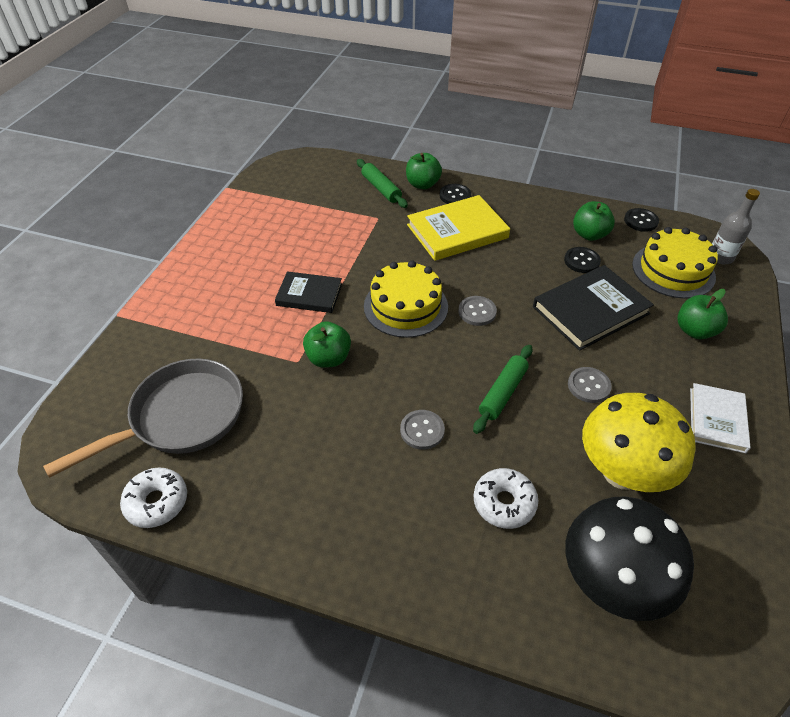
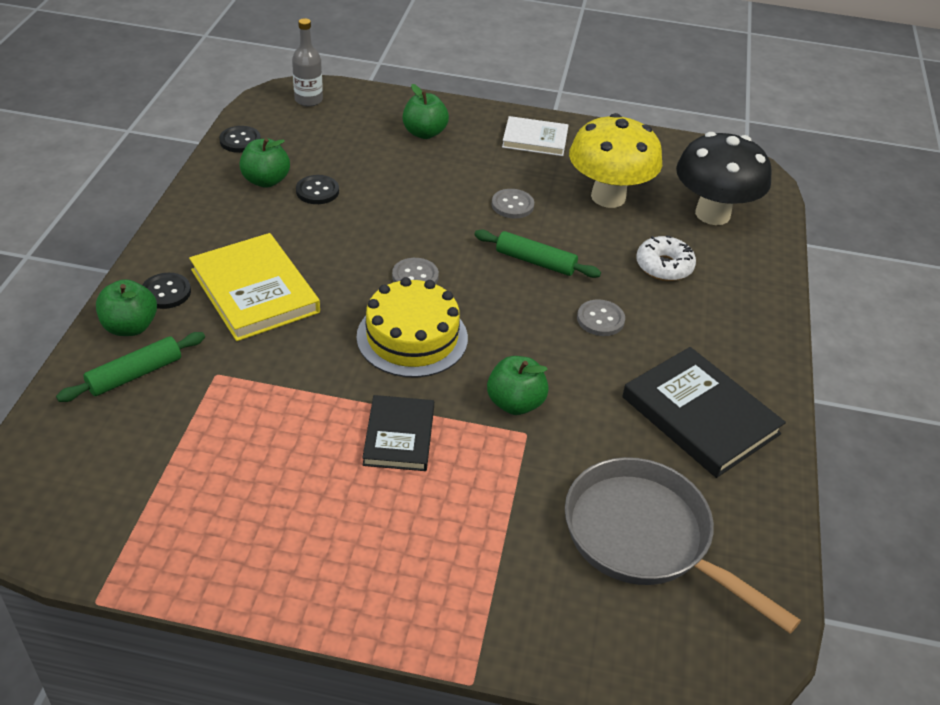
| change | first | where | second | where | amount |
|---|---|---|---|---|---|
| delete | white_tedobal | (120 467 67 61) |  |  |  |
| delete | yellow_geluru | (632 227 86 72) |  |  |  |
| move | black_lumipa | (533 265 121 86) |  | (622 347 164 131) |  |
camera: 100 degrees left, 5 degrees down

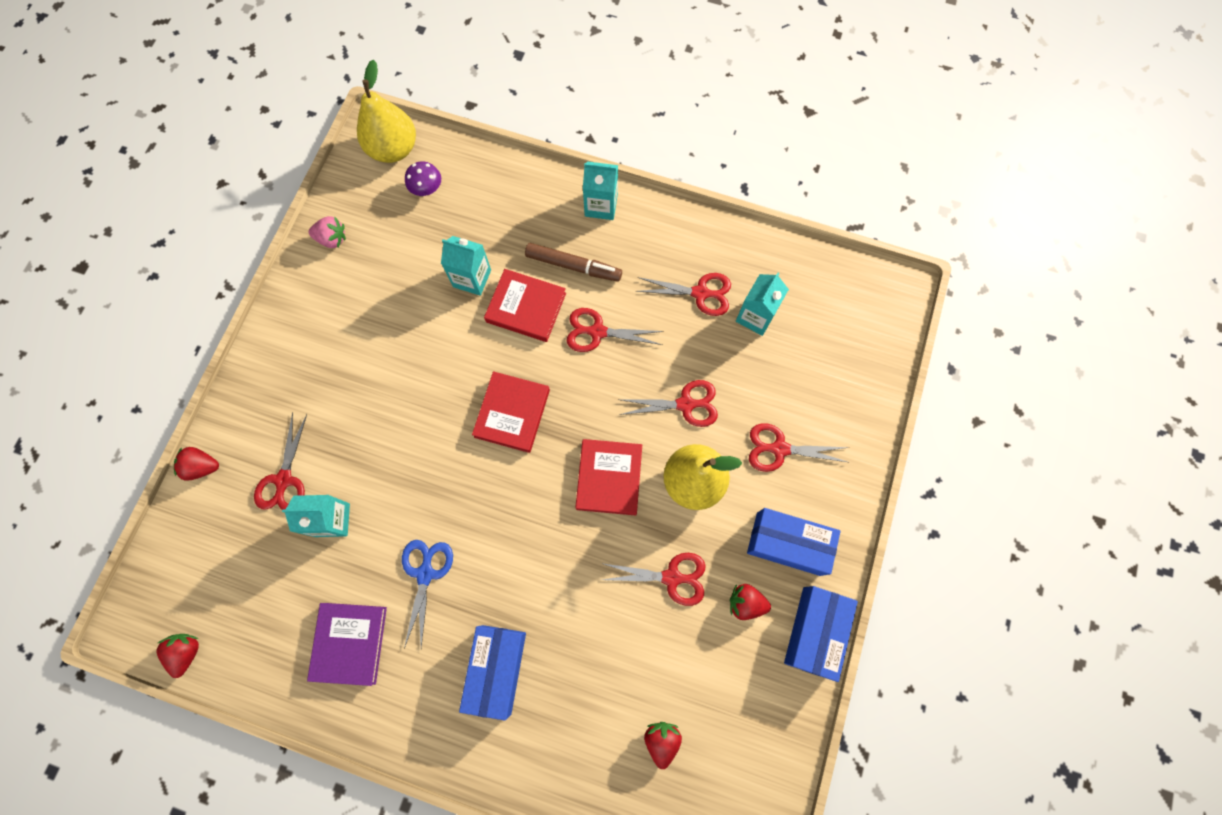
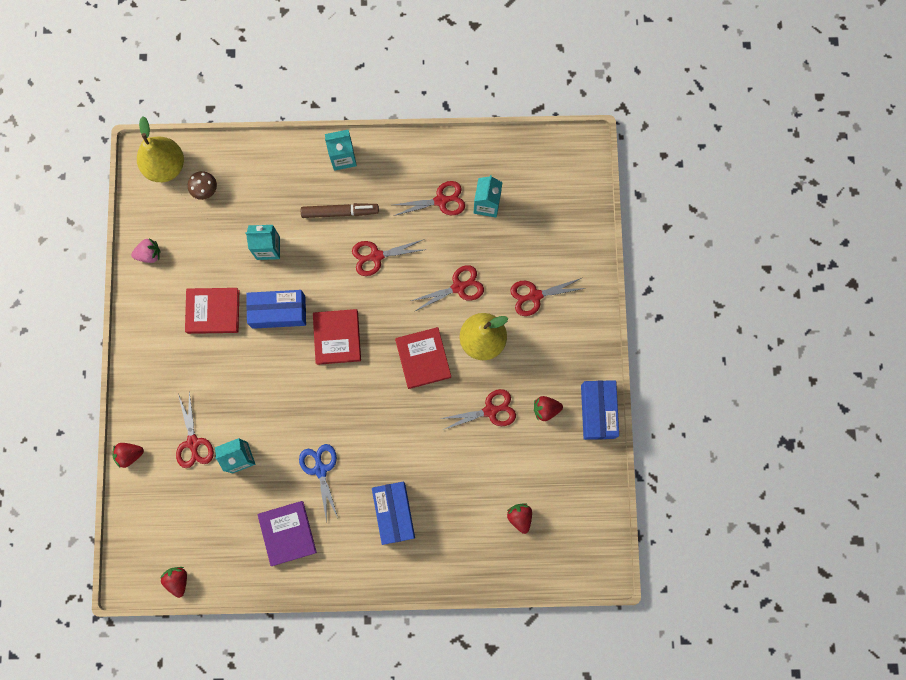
| change | first | where | second | where | amount |
|---|---|---|---|---|---|
| move | red_lumipa | (484 269 82 73) |  | (185 288 54 46) |  |
| move | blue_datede | (747 508 94 68) |  | (246 290 60 39) |  |
| recolor | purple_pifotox | (405 161 36 35) | brown_pifotox | (188 171 29 29) |  |
camera: 20 degrees left, 5 degrees up

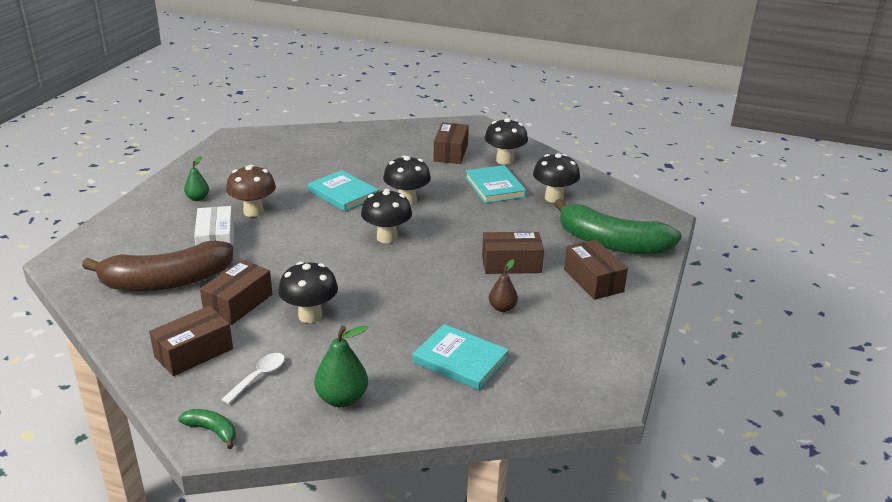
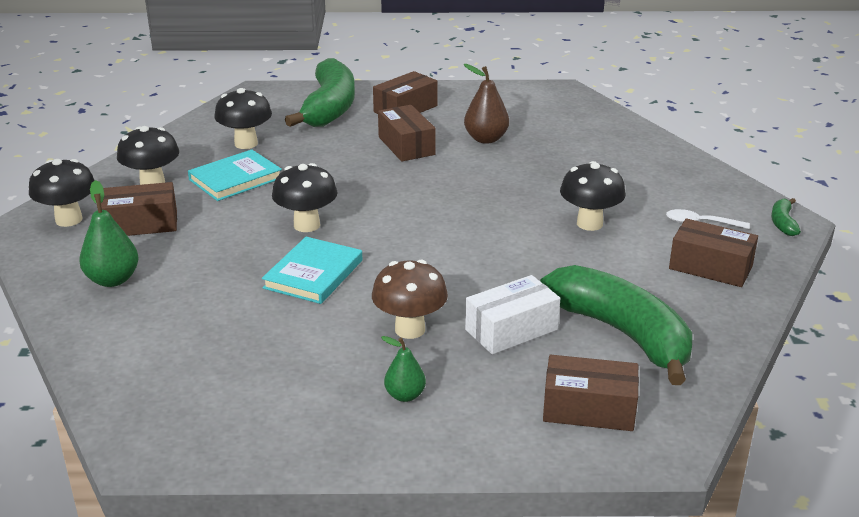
| change | first | where | second | where | amount |
|---|---|---|---|---|---|
| delete | turquoise_lumipa | (413 324 96 66) |  |  |  |
| move | brown_datede | (200 260 72 65) |  | (543 355 96 76) |  |
| move | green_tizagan | (314 326 54 81) |  | (79 180 60 107) |  |
| move | black_pifotox | (361 189 51 54) |  | (29 159 66 68) |  |
| recolor | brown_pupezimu | (82 241 151 50) | green_pupezimu | (540 265 152 120) |  |
| resize | brown_tizagan | (489 259 29 53) |  | (464 64 45 80) | x1.58 |
camera: 110 degrees left, 0 degrees up

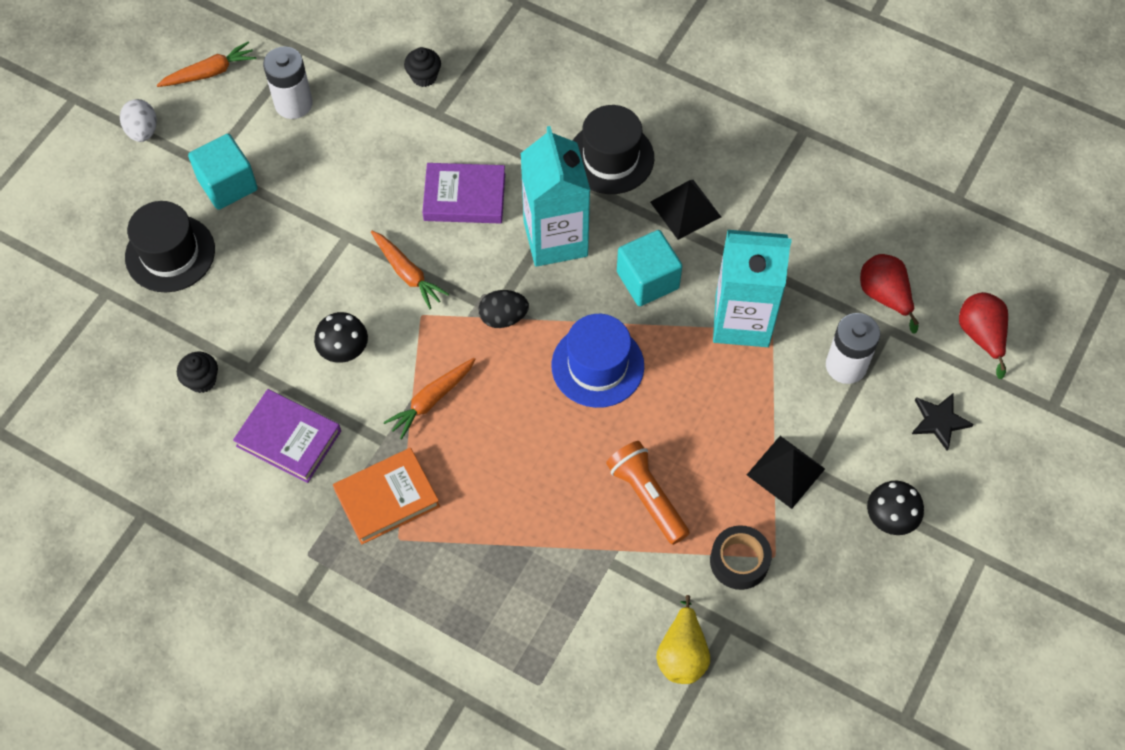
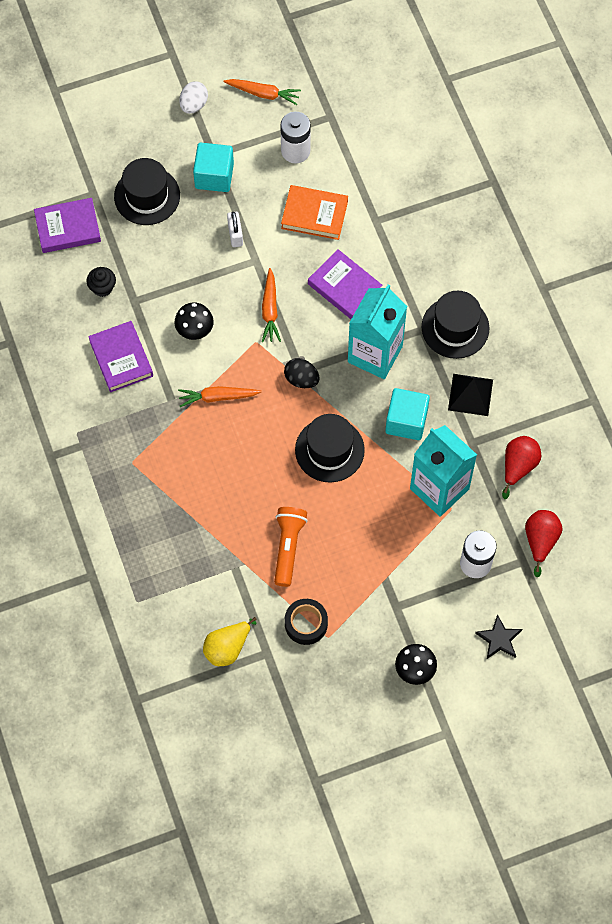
| change | first | where | second | where | amount |
|---|---|---|---|---|---|
| delete | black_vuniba | (404 47 37 40) |  |  |  |
| delete | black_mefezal | (747 436 78 73) |  |  |  |
| insert |  |  | purple_lumipa | (34 198 67 55) |  |
| insert |  |  | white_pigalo | (227 212 16 35) |  |
| move | orange_lumipa | (333 448 107 97) |  | (281 185 67 55) |  |
| move | red_tizagan | (959 292 49 87) |  | (502 436 39 63) |  |
| recolor | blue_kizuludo | (551 314 93 94) | black_kizuludo | (295 414 70 69) |  |
camera: 40 degrees right, 5 degrees up

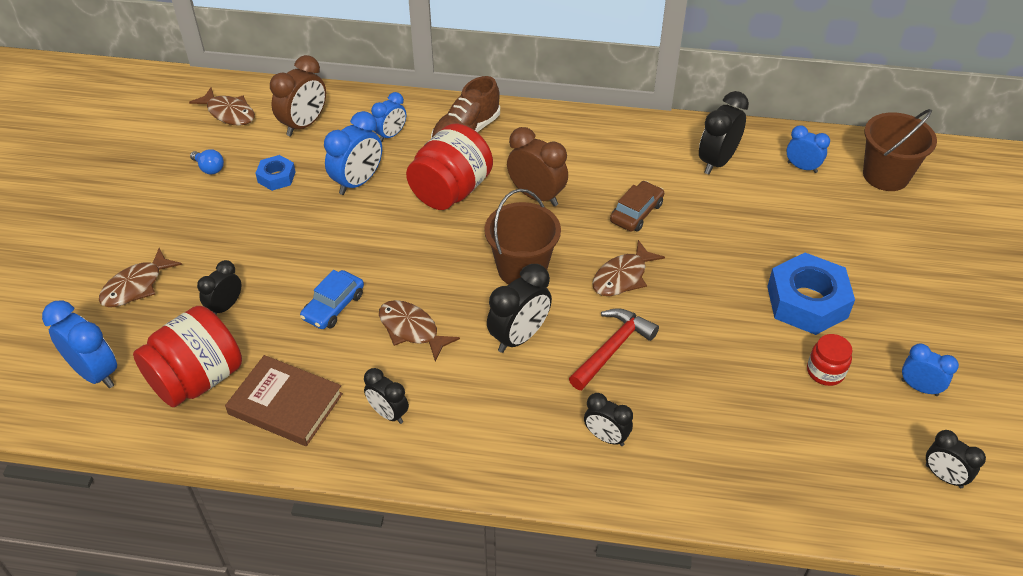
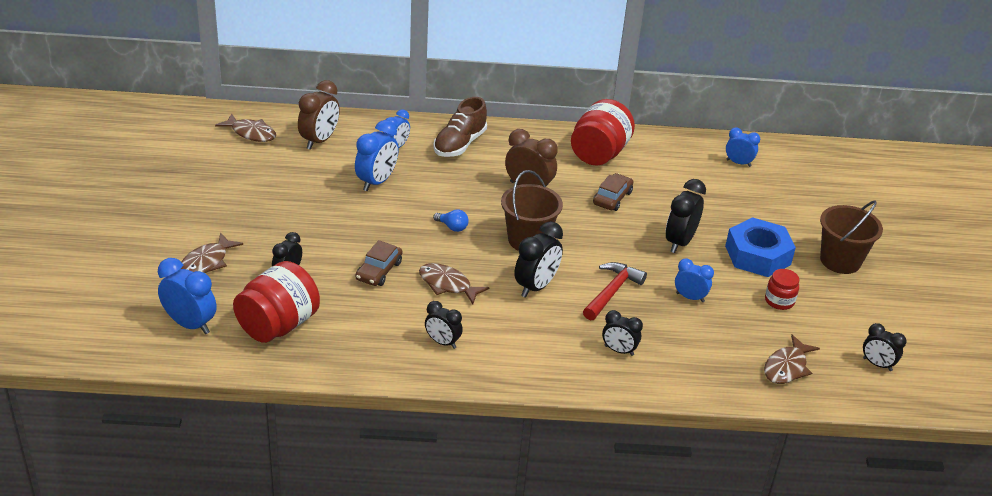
| change | first | where | second | where | amount |
|---|---|---|---|---|---|
| delete | brown_lumipa | (225 355 118 91) |  |  |  |
| delete | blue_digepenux | (255 155 41 36) |  |  |  |
| move | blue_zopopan | (190 149 34 25) |  | (433 209 36 23) |  |
| move | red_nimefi | (406 124 87 86) |  | (571 99 64 66) |  |
| move | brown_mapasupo | (592 240 73 56) |  | (764 334 56 50) |  |
| move | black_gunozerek | (699 91 50 83) |  | (665 179 41 74) |  |
| move | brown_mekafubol | (863 109 74 82) |  | (820 201 63 73) |  |
| move | blue_gunozerek | (901 343 58 53) |  | (675 259 39 43) |  |
| recolor | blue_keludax | (300 270 64 59) | brown_keludax | (355 240 47 46) |  |
camera: 10 degrees left, 10 degrees down

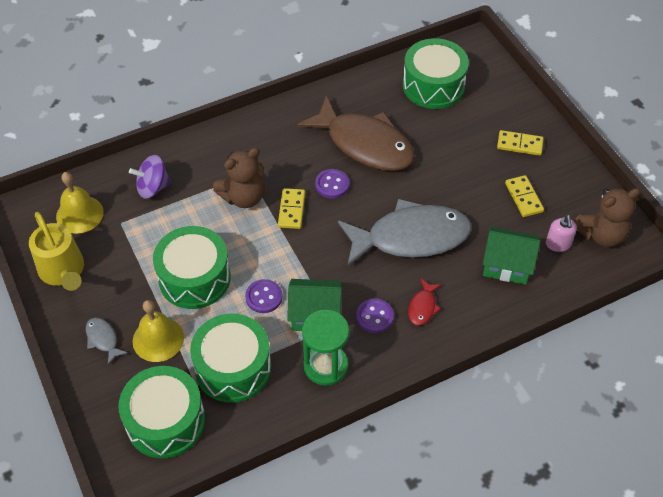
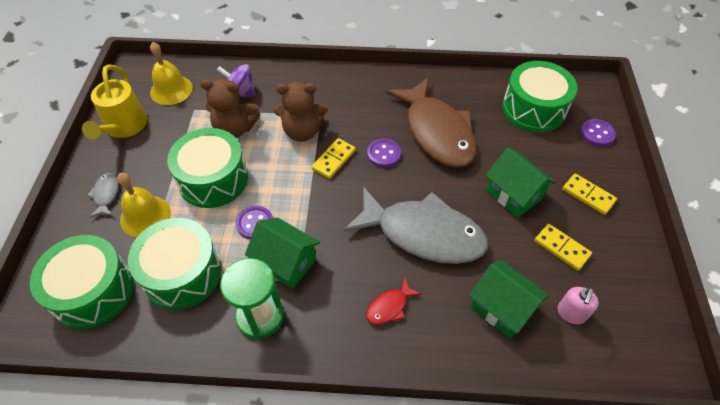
| change | first | where | second | where | amount |
|---|---|---|---|---|---|
| insert |  |  | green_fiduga | (486 147 70 71) |  |
| move | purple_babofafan | (356 298 38 35) |  | (580 119 36 27) |  |
| move | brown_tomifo | (574 188 66 59) |  | (200 79 60 59) |  |
| rotate | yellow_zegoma | (505 175 39 42) |  | (534 224 58 47) | 60 degrees counterclockwise |
camera: 30 degrees right, 0 degrees up

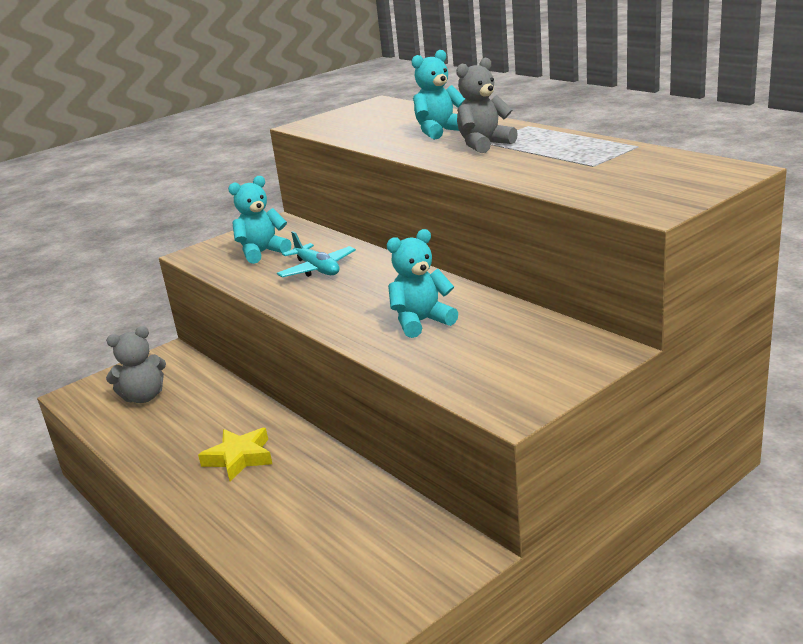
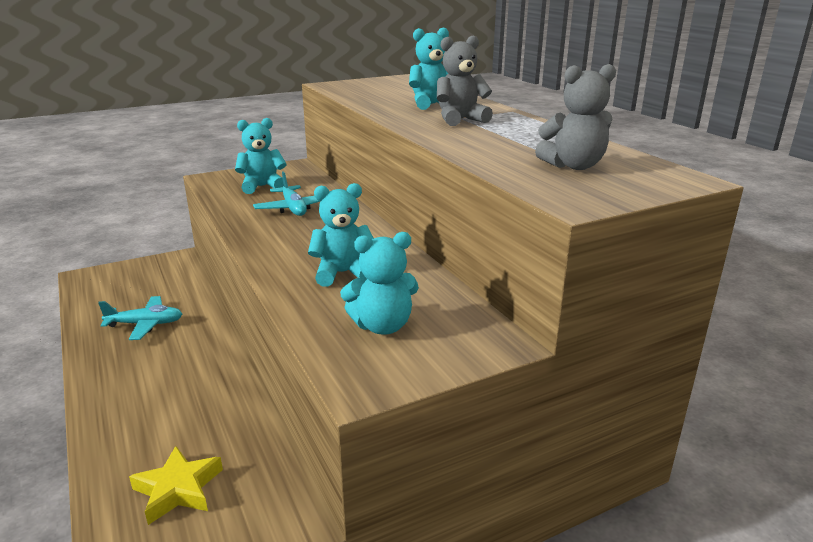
| change | first | where | second | where | amount |
|---|---|---|---|---|---|
| insert |  |  | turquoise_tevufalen | (98 296 84 44) |  |
| insert |  |  | turquoise_tomifo | (340 232 79 103) |  |
| move | grey_tomifo | (106 326 60 77) |  | (535 64 81 106) |  |
| move | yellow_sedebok | (198 428 74 53) |  | (129 446 94 79) |  |
camera: 10 degrees right, 0 degrees up

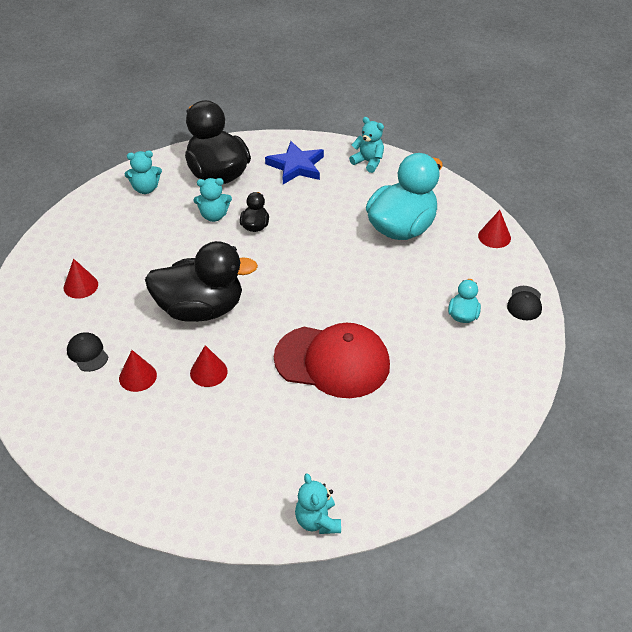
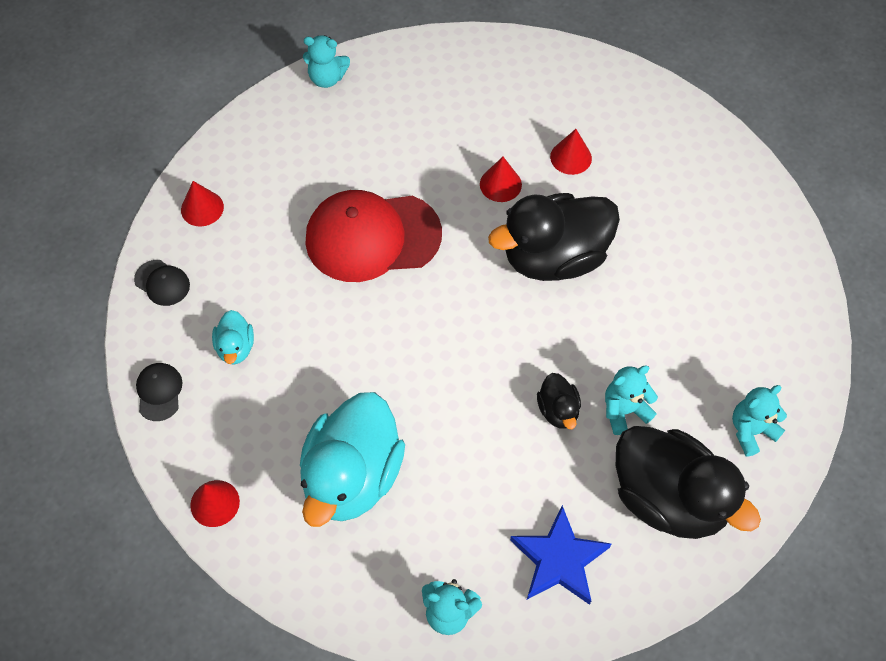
| change | first | where | second | where | amount |
|---|---|---|---|---|---|
| move | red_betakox | (64 259 34 40) |  | (181 181 43 46) |  |
| move | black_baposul | (67 332 41 40) |  | (134 260 56 46) |  |
| rotate | turquoise_tomifo | (295 473 46 61) |  | (303 35 47 53) | 135 degrees clockwise |
camera: 160 degrees right, 15 degrees up

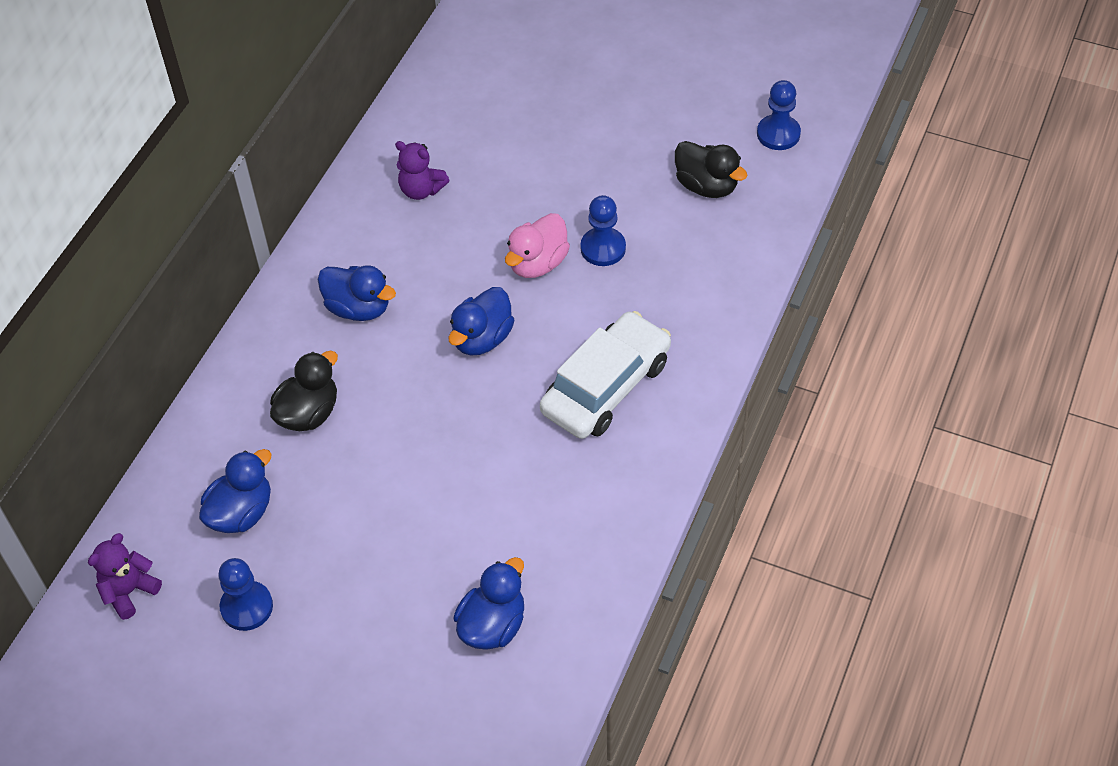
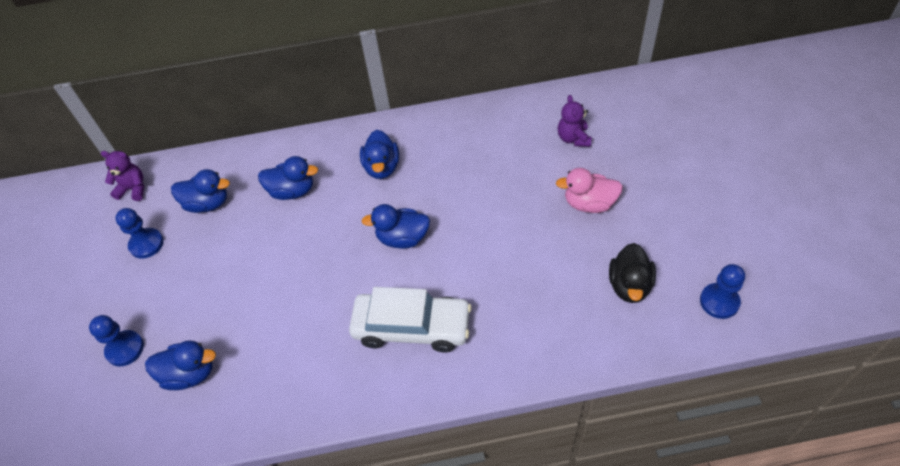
| change | first | where | second | where | amount |
|---|---|---|---|---|---|
| move | purple_tomifo | (395 141 54 59) |  | (558 95 33 52) |  |
| move | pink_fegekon | (505 213 65 65) |  | (556 168 67 45) |  |
| move | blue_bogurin | (580 195 46 71) |  | (89 315 55 52) |  |
| recolor | black_fegekon | (270 351 68 80) | blue_fegekon | (258 156 60 44) |  |
camera: 60 degrees right, 0 degrees up

